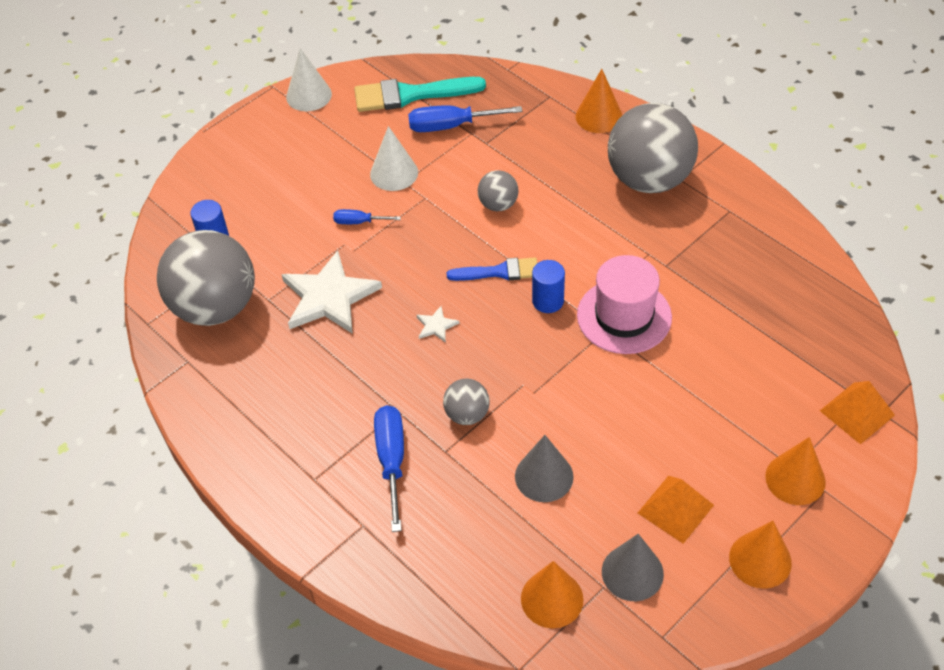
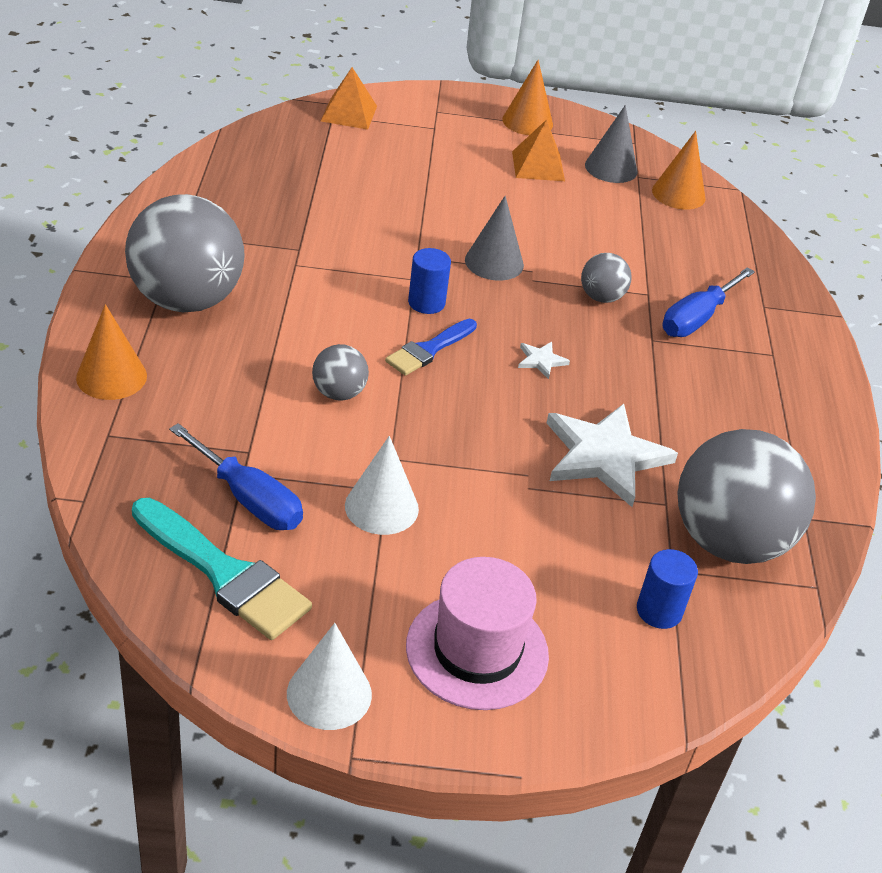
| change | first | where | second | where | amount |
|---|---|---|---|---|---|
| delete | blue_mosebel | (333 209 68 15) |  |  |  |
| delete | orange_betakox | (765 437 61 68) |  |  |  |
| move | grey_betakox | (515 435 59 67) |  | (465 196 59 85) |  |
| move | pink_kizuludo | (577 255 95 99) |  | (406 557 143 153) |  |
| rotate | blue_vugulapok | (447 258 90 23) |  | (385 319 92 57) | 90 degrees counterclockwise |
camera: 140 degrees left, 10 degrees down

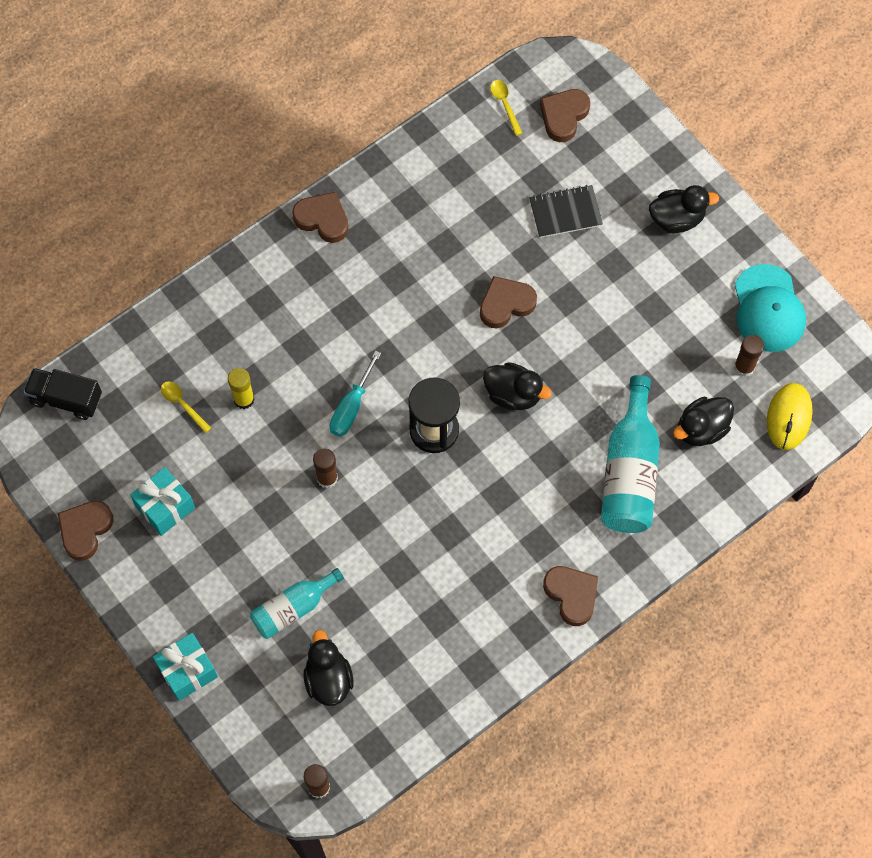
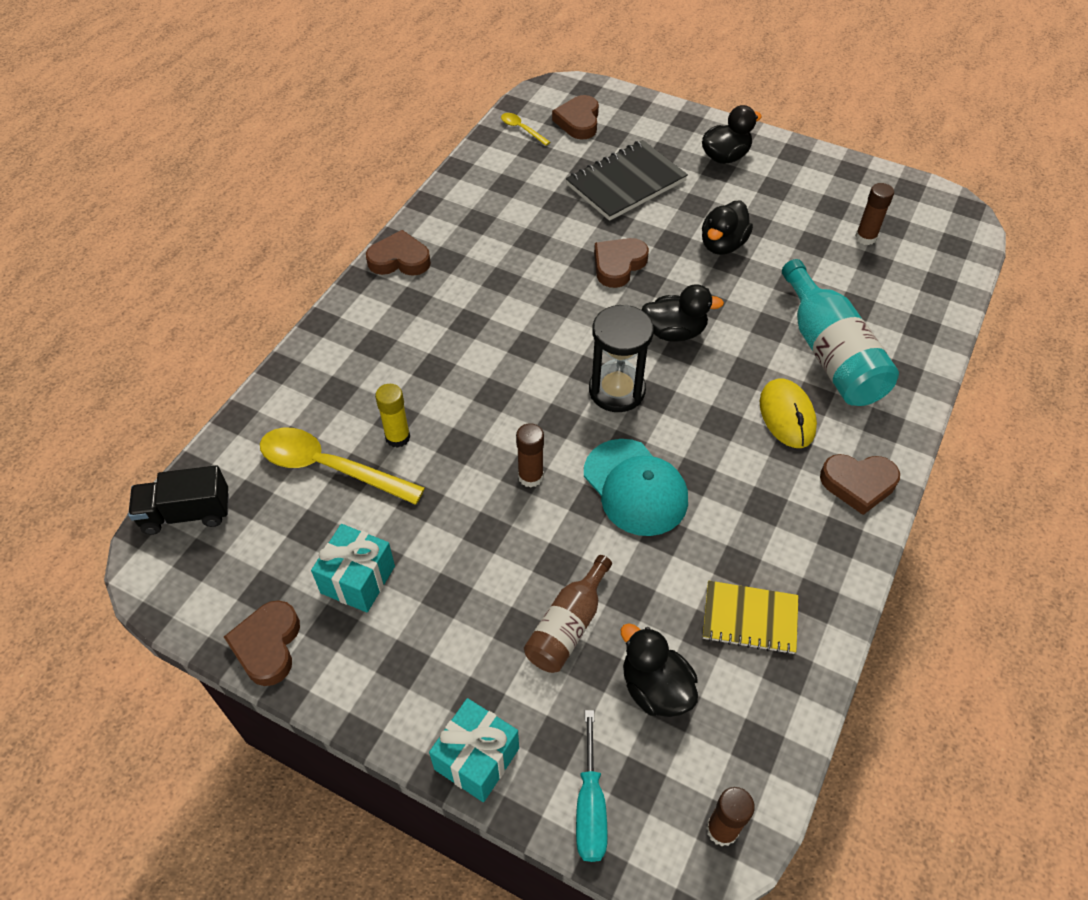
| change | first | where | second | where | amount |
|---|---|---|---|---|---|
| insert |  |  | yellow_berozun | (703 581 95 74) |  |
| move | turquoise_mosebel | (330 351 51 86) |  | (576 710 32 152) |  |
| move | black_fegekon | (673 397 61 49) |  | (702 201 51 54) |  |
| move | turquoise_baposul | (734 264 72 88) |  | (584 439 104 97) |  |
| move | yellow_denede | (767 383 46 67) |  | (760 379 57 69) |  |
| recolor | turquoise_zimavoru | (250 568 94 71) | brown_zimavoru | (524 555 88 118) |  |
| rotate | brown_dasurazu | (543 566 55 60) |  | (820 454 80 61) | 150 degrees clockwise |
| resize | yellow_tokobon | (161 381 50 52) |  | (260 428 165 77) | x2.11 |
| resize | black_berozun | (529 185 74 53) |  | (566 140 122 81) | x1.55 |
camera: 25 degrees left, 15 degrees down

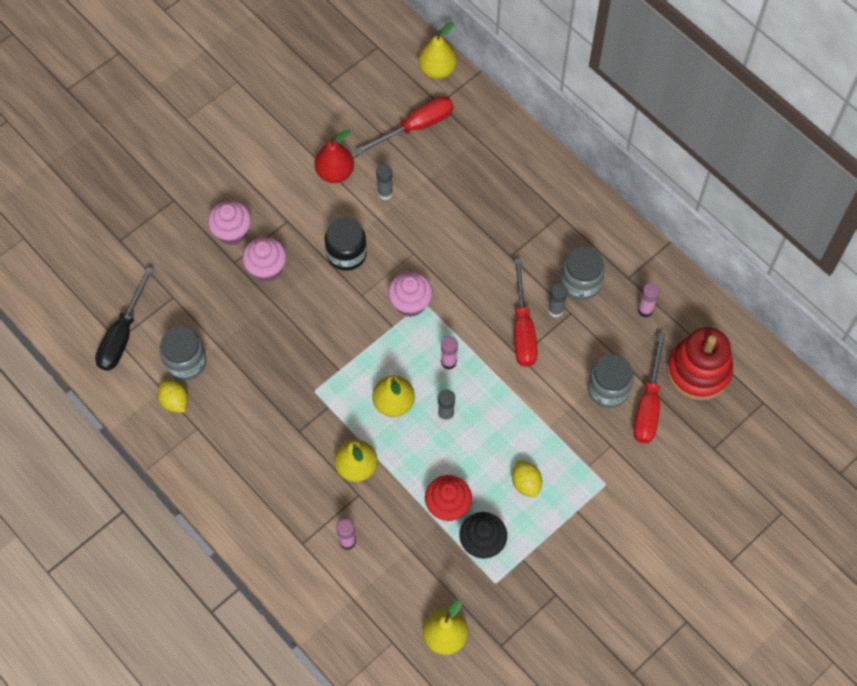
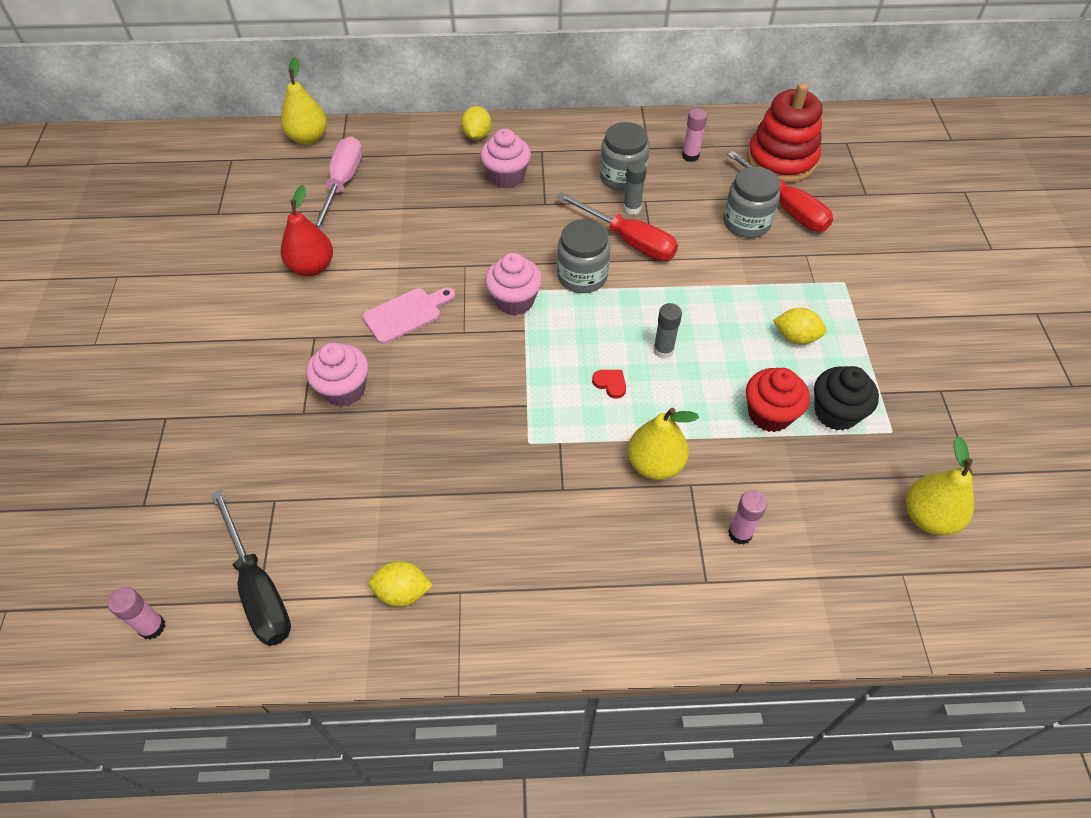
| change | first | where | second | where | amount |
|---|---|---|---|---|---|
| delete | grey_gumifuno | (376 164 17 36) |  |  |  |
| insert |  |  | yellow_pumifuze | (461 106 30 34) |  |
| move | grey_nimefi | (160 327 46 53) |  | (557 219 53 74) |  |
| move | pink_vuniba | (208 201 43 44) |  | (480 129 51 59) |  |
| move | pink_gumifuno | (441 336 17 33) |  | (108 587 57 52) |  |
| replace | black_nimefi | (325 217 42 54) | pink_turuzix | (362 287 93 57) |  |
| replace | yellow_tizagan | (372 375 43 42) | red_dasurazu | (592 370 34 29) |  |
| recolor | red_mosebel | (355 96 99 59) | pink_mosebel | (314 136 49 94) |  |
camera: 50 degrees left, 10 degrees down

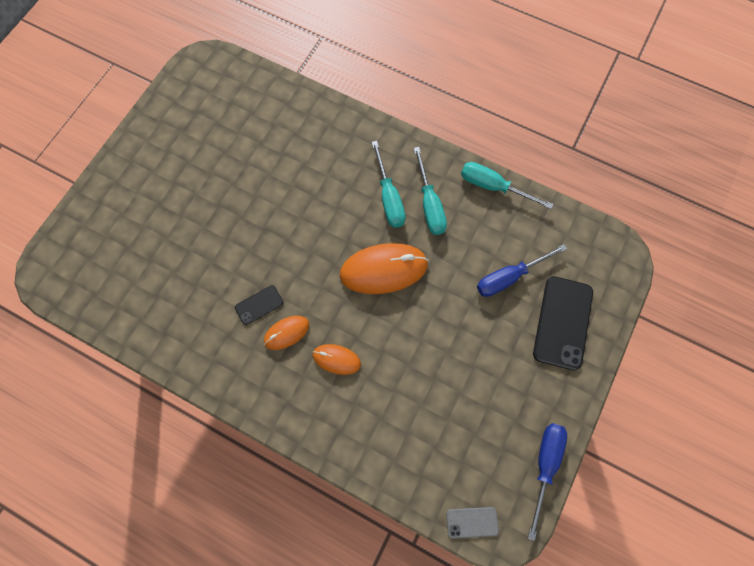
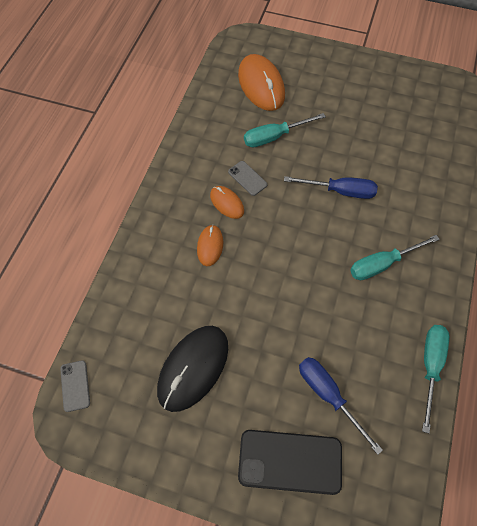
| change | first | where | second | where | amount |
|---|---|---|---|---|---|
| insert |  |  | black_denede | (157 326 71 86) |  |
| move | orange_denede | (340 243 88 51) |  | (238 54 47 57) |  |
| move | turquoise_mosebel | (414 147 33 88) |  | (244 113 82 34) |  |
| move | blue_mosebel | (528 423 39 118) |  | (284 176 94 23) |  |
| recolor | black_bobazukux | (235 285 48 40) | grey_bobazukux | (228 161 40 35) |  |
camera: 80 degrees right, 10 degrees down

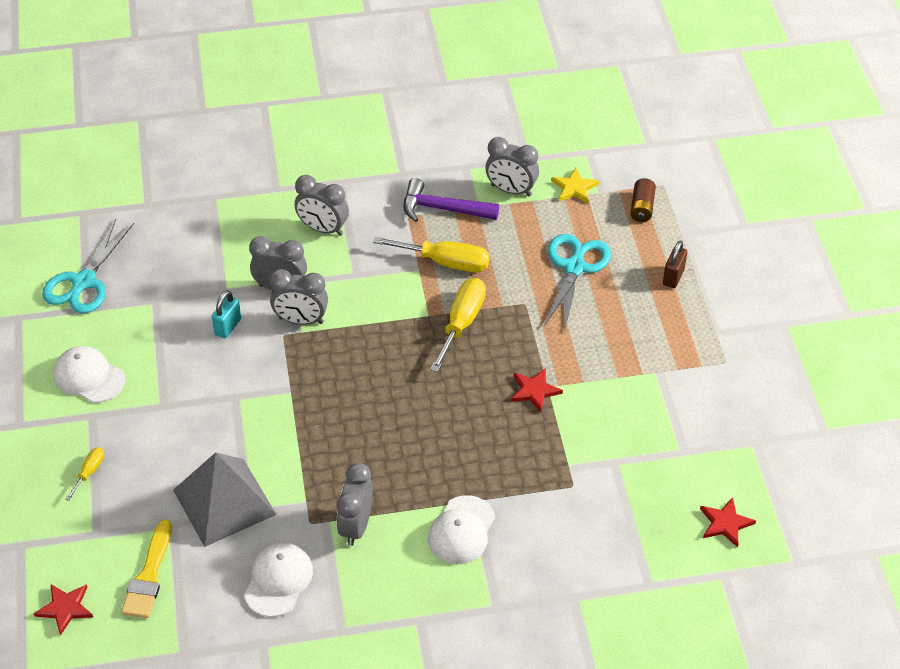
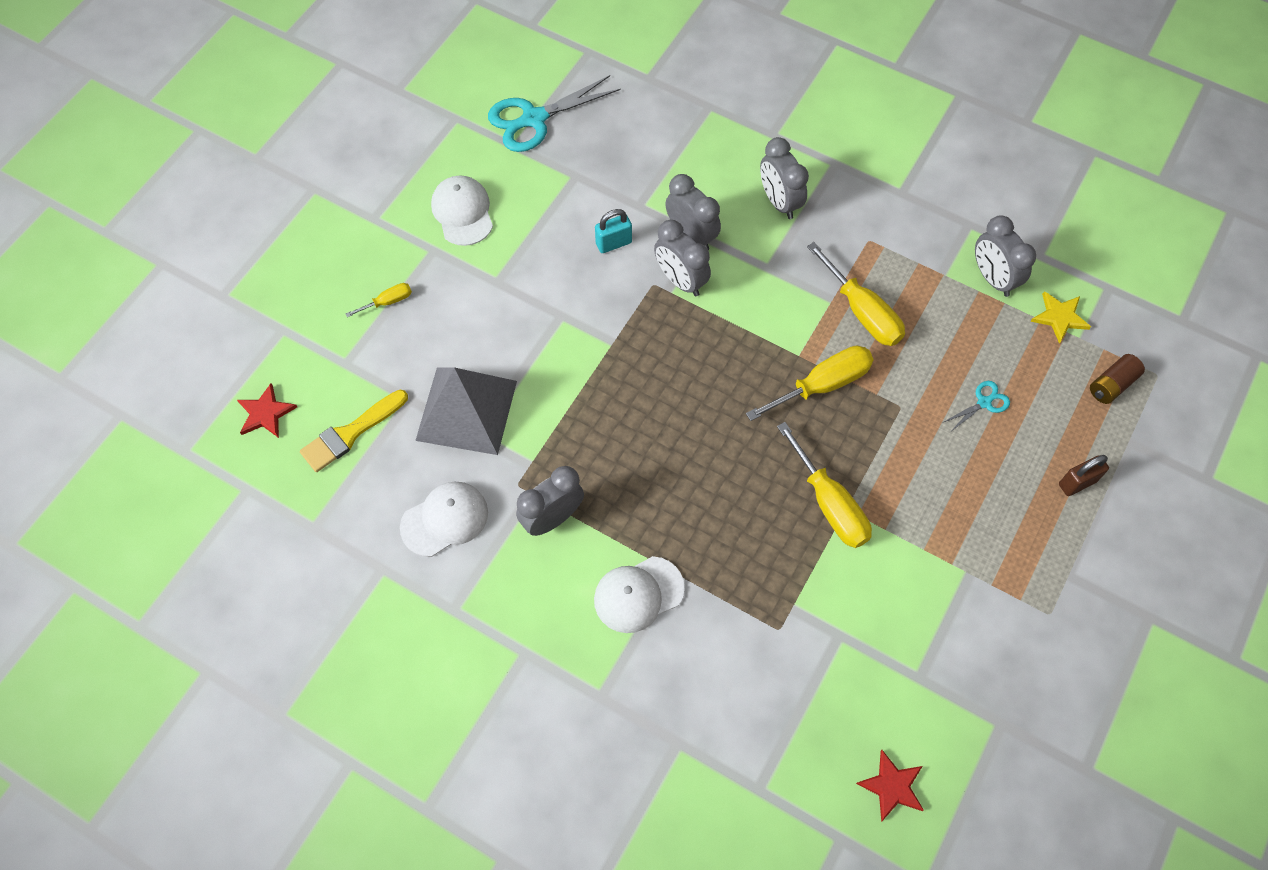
| change | first | where | second | where | amount |
|---|---|---|---|---|---|
| delete | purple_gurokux | (403 178 96 44) |  |  |  |
| replace | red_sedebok | (511 368 52 44) | yellow_mosebel | (777 422 95 126) |  |
| resize | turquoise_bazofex | (544 234 67 95) |  | (942 381 68 50) | x0.48 |
camera: 40 degrees right, 15 degrees up

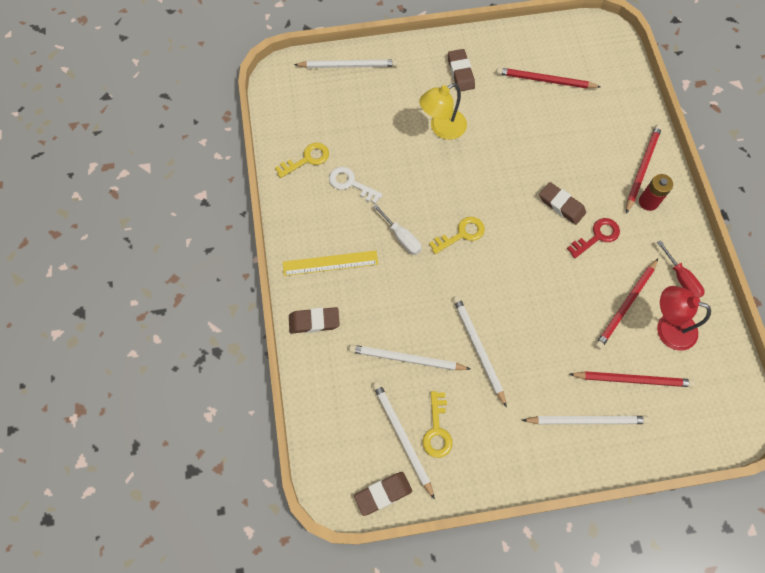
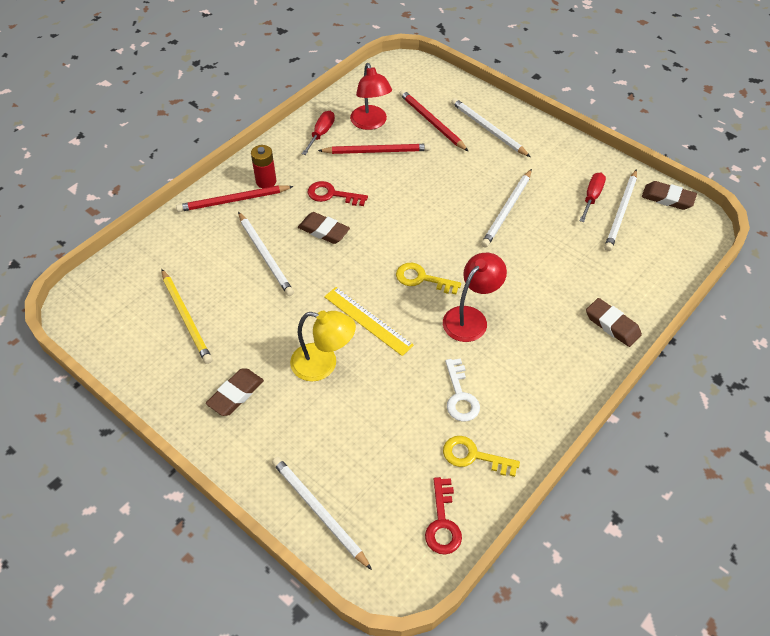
| change | first | where | second | where | amount |
|---|---|---|---|---|---|
| insert |  |  | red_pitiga | (425 477 37 78) |  |
| move | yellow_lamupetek | (283 250 95 26) |  | (324 287 90 69) |  |
| move | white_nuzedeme | (349 345 121 25) |  | (238 212 56 84) |  |
| replace | white_mosebel | (373 204 48 51) | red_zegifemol | (443 253 64 89) |  |
| replace | yellow_pitiga | (423 391 30 67) | red_mosebel | (580 172 26 50) |  |
| recolor | red_nuzedeme | (496 67 105 22) | yellow_nuzedeme | (161 269 51 95) |  |
| rotate | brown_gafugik | (539 182 47 43) |  | (298 212 52 32) | 60 degrees counterclockwise |
camera: 130 degrees left, 15 degrees down

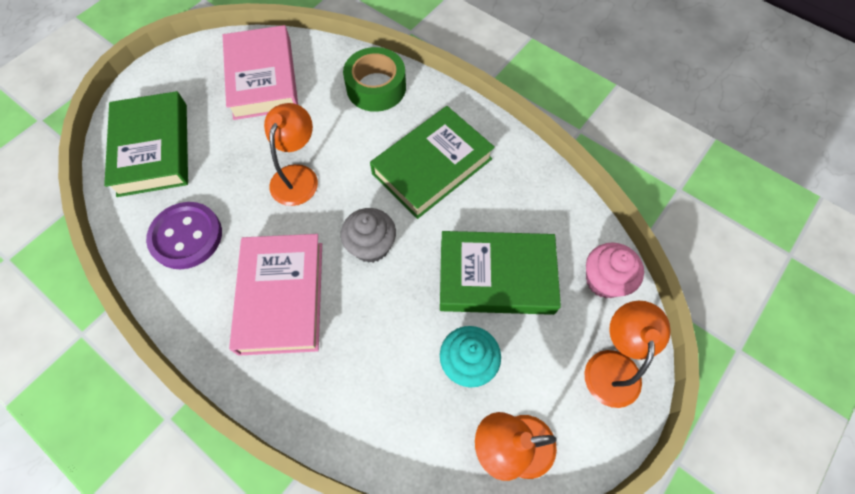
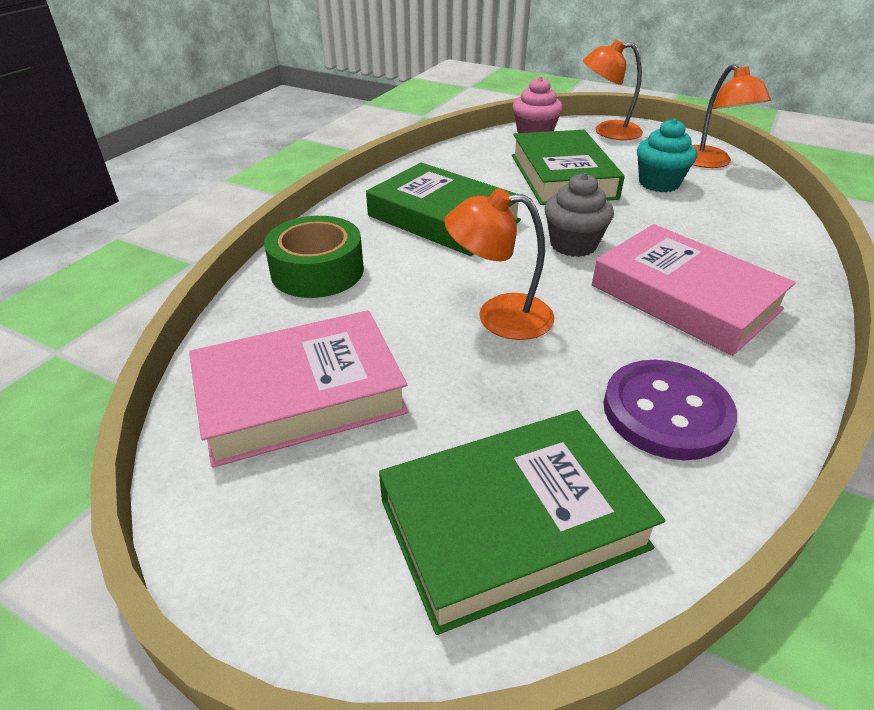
| change | first | where | second | where | amount |
|---|---|---|---|---|---|
| rotate | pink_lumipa | (229 234 93 122) |  | (592 224 204 132) | 60 degrees clockwise |
camera: 100 degrees left, 25 degrees down

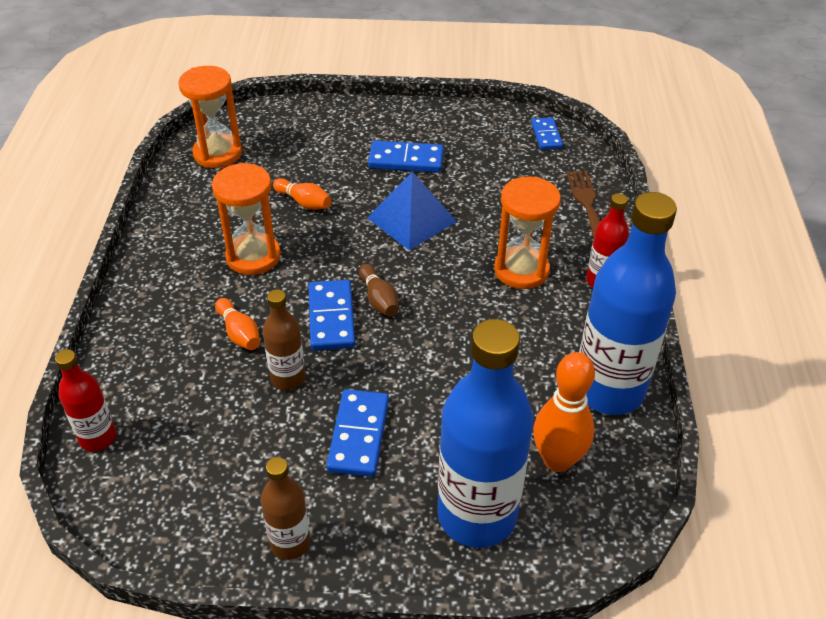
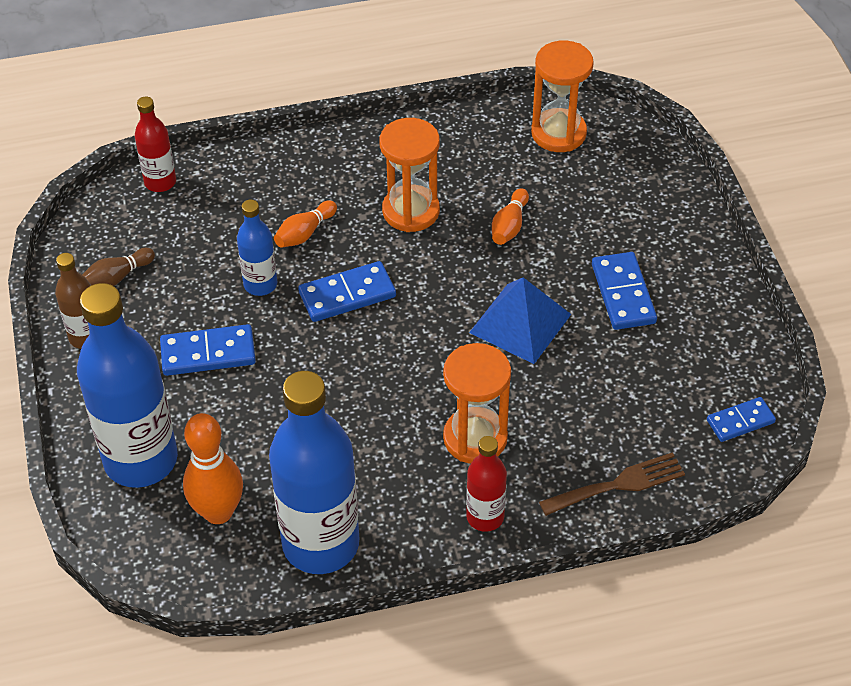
| change | first | where | second | where | amount |
|---|---|---|---|---|---|
| move | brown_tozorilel | (359 264 40 53) |  | (82 248 73 38) |  |
| recolor | brown_zimavoru | (263 289 43 101) | blue_zimavoru | (237 200 40 96) |  |
camera: 75 degrees right, 5 degrees up

